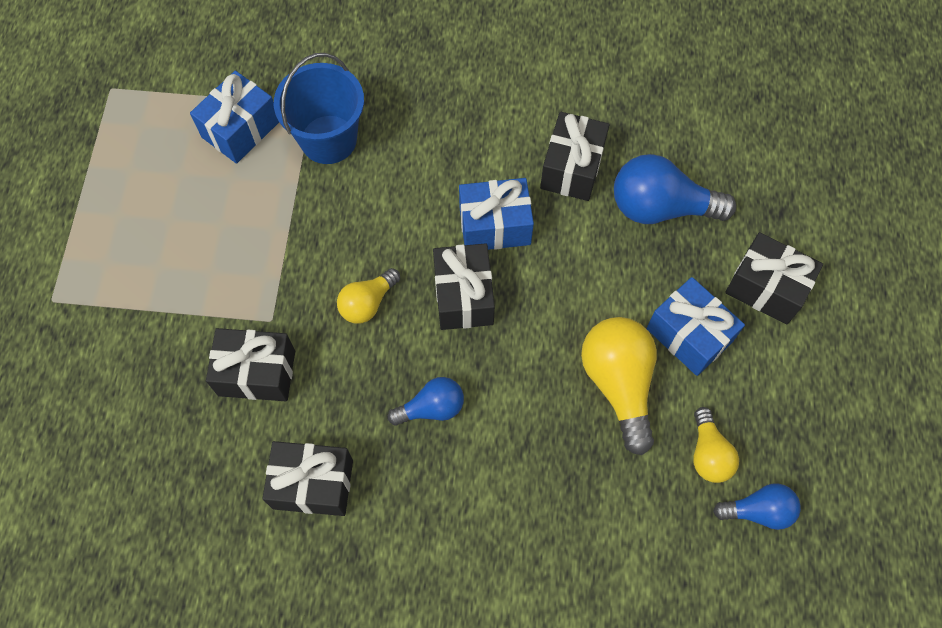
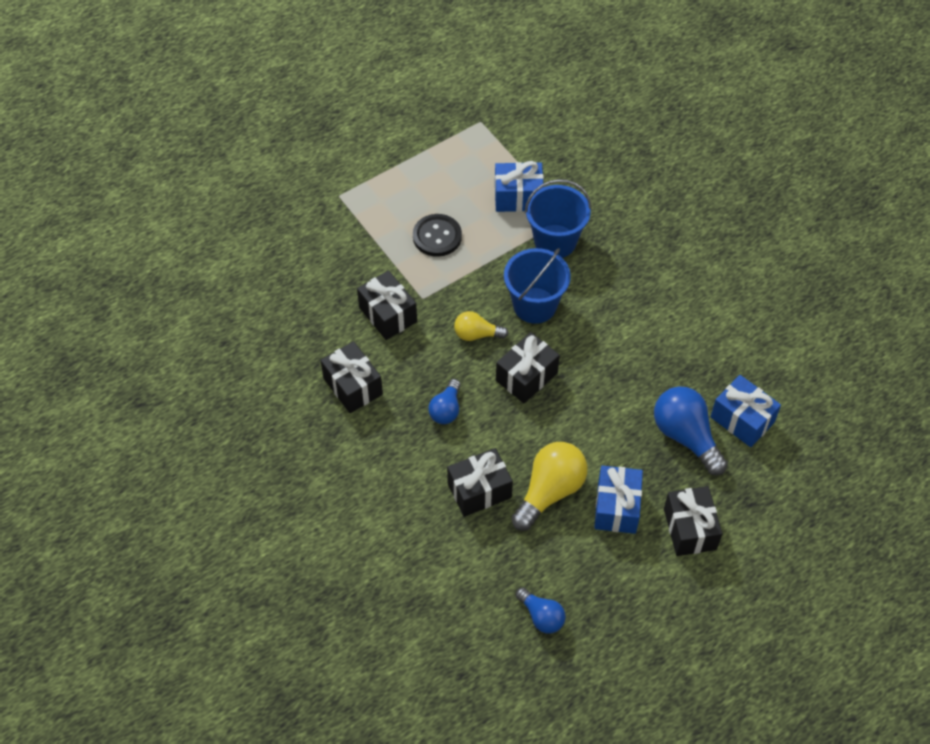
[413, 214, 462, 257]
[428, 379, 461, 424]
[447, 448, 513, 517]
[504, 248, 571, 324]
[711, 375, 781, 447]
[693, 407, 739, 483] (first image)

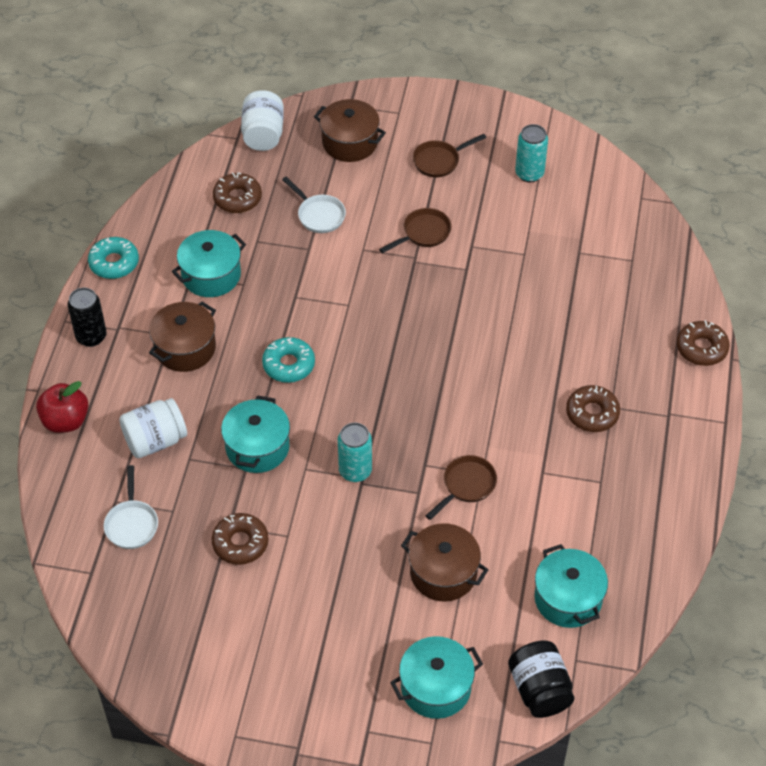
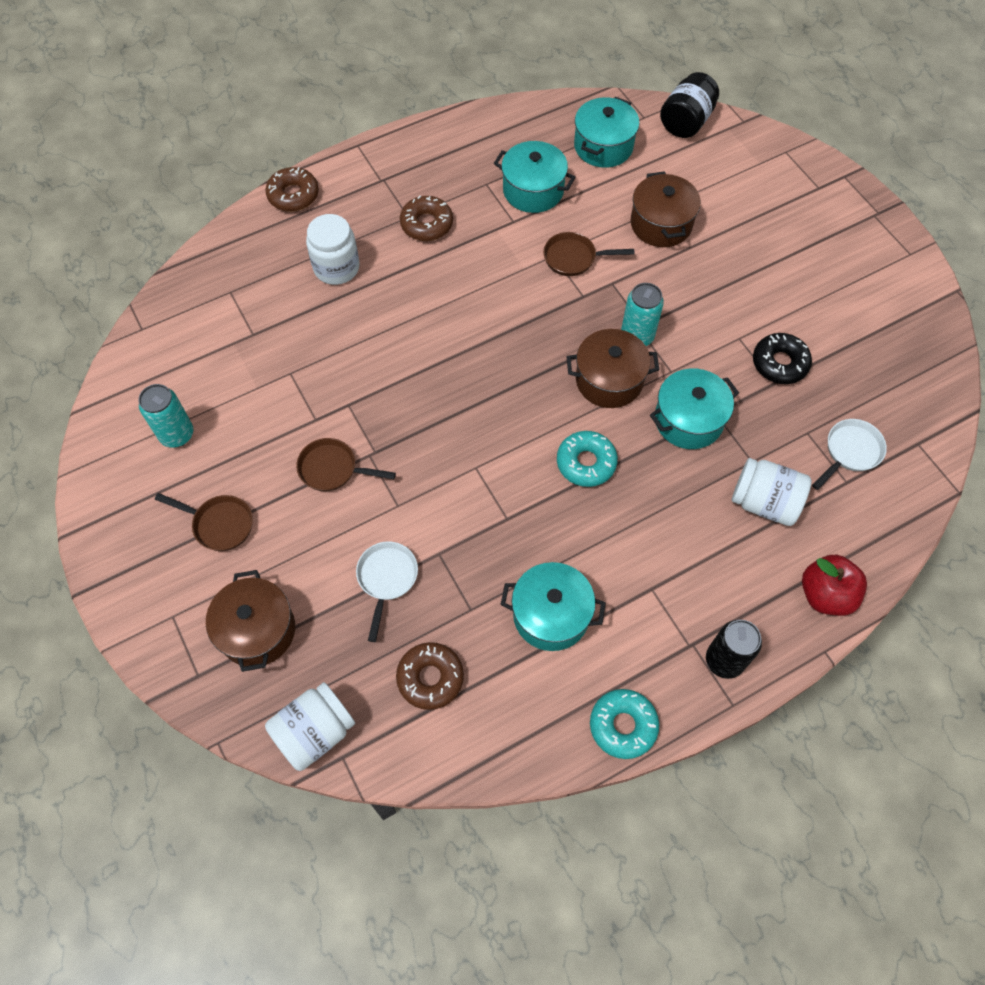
[306, 214, 360, 285]
[494, 141, 576, 213]
[567, 329, 659, 408]
[753, 333, 812, 384]

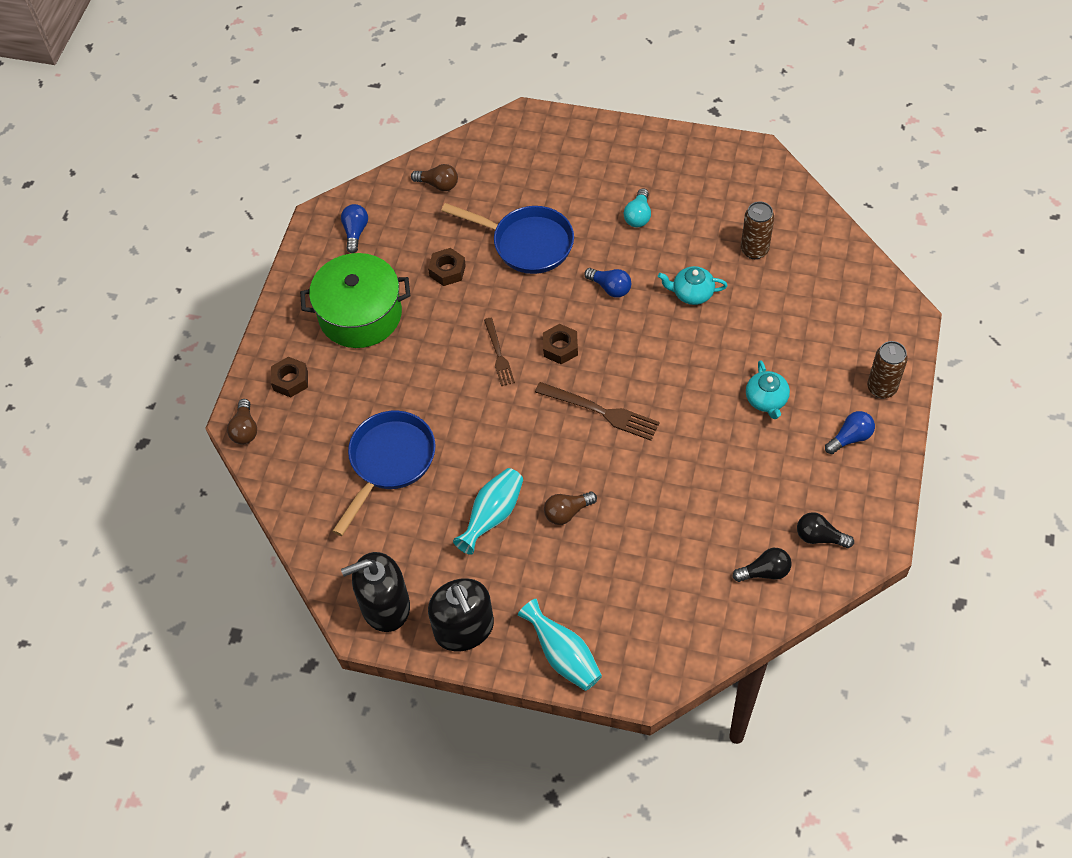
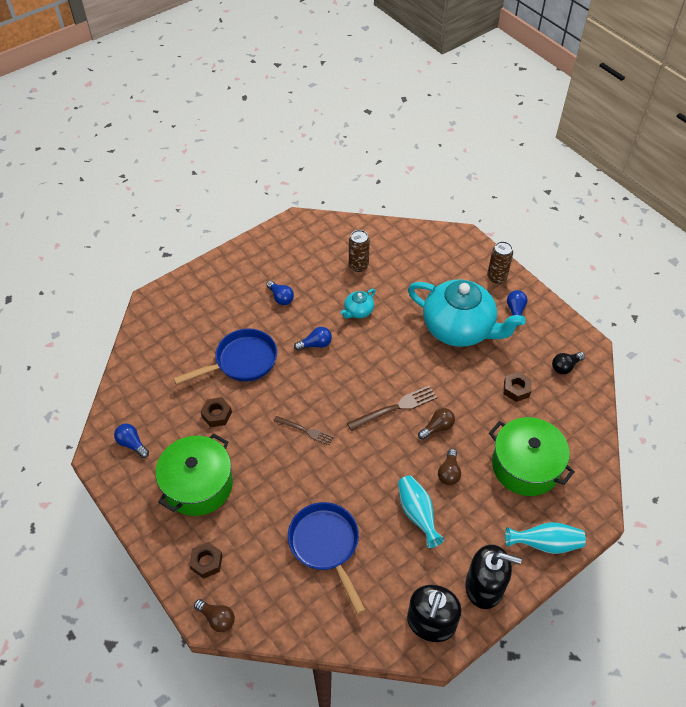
[266, 281, 294, 305]
[408, 279, 526, 347]
[418, 408, 455, 440]
[489, 417, 575, 496]
[504, 372, 532, 402]
[733, 548, 792, 582] (first image)

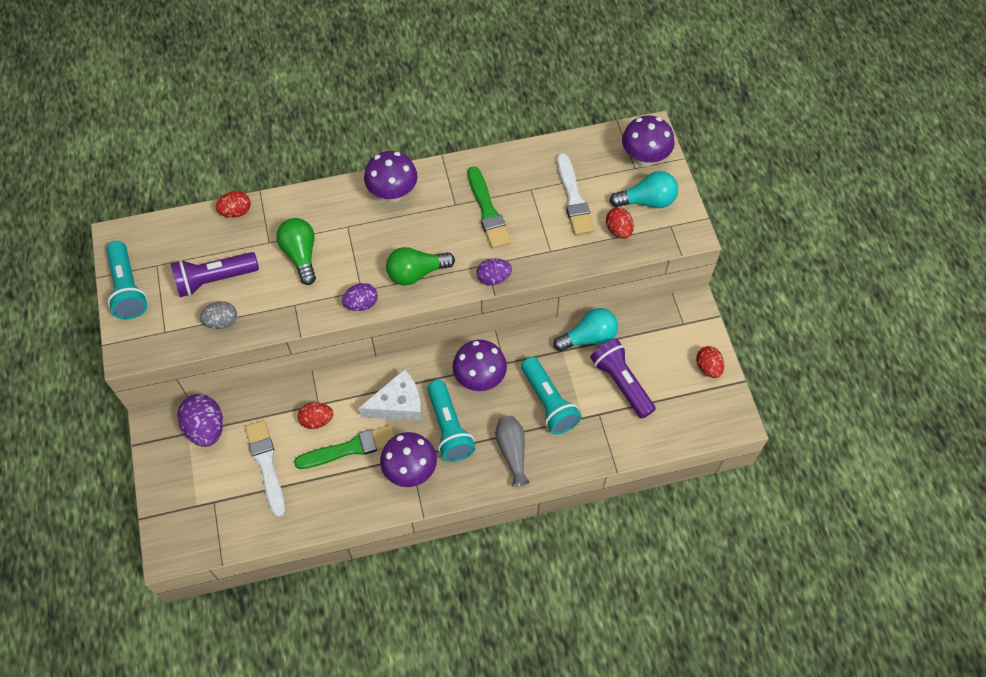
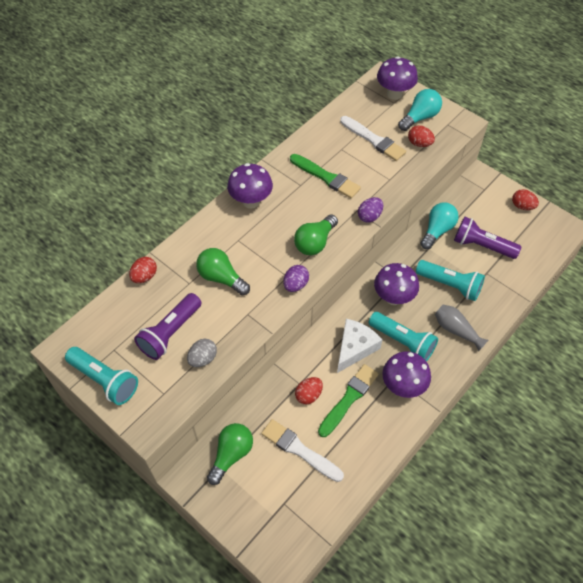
[207, 423, 253, 485]

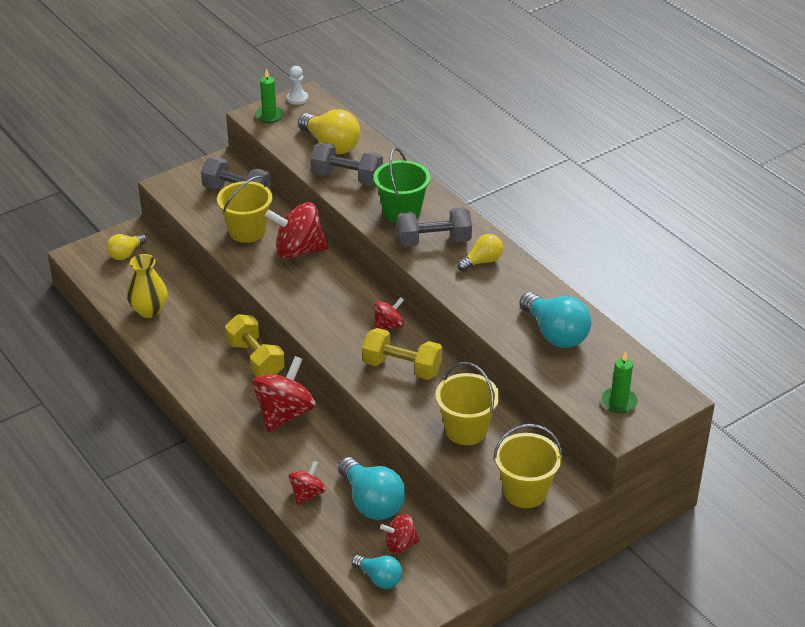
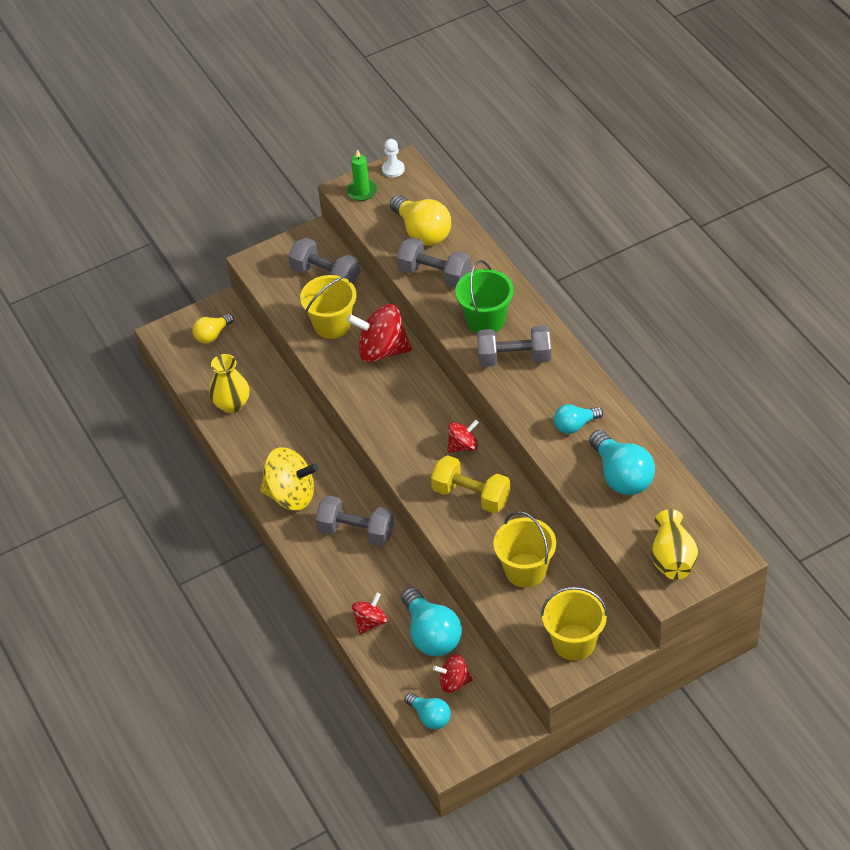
[260, 447, 319, 510]
[315, 495, 394, 546]
[554, 404, 603, 434]
[651, 509, 698, 580]
[225, 314, 285, 377] (first image)
[457, 234, 503, 271] (first image)

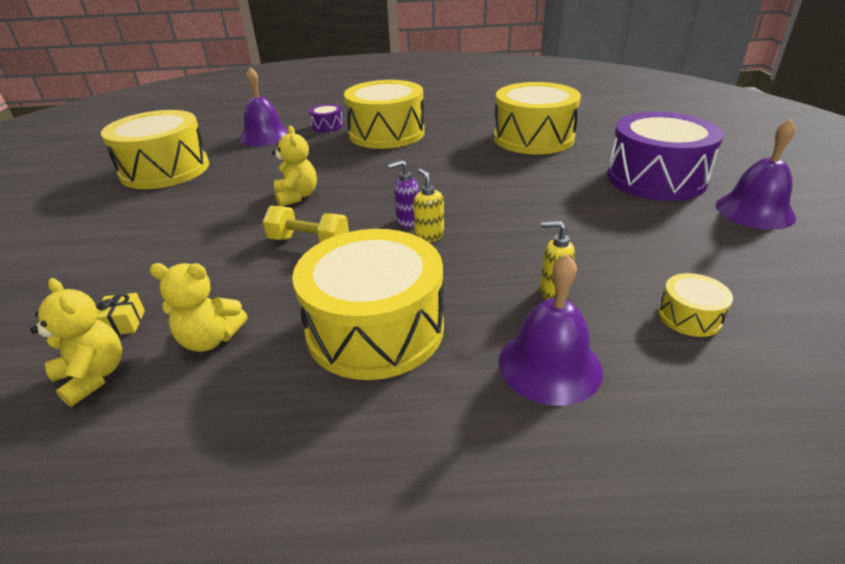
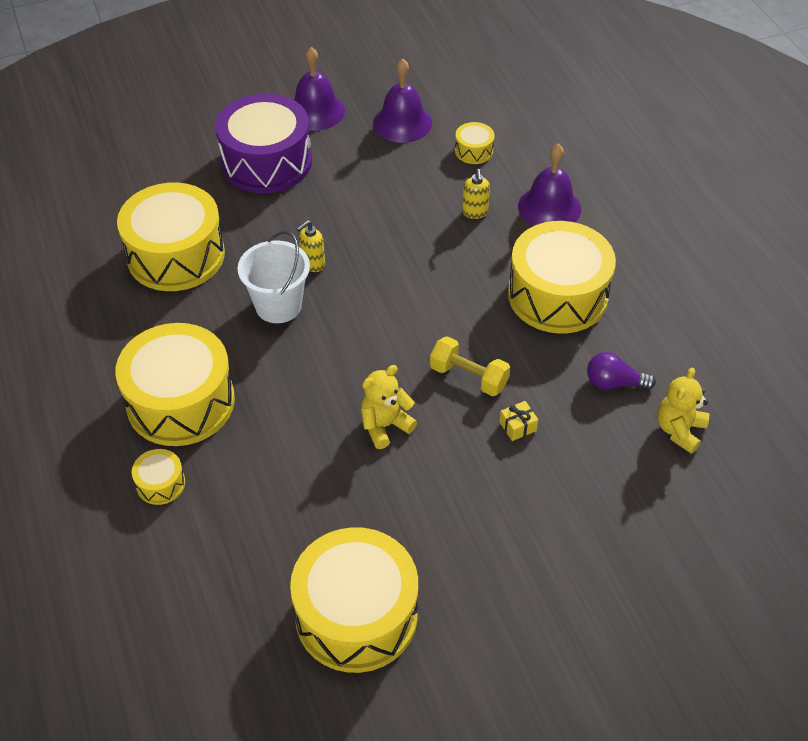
[132, 449, 185, 505]
[238, 231, 310, 323]
[296, 220, 325, 272]
[373, 59, 432, 143]
[430, 336, 510, 396]
[499, 401, 538, 441]
[587, 352, 656, 390]
[388, 160, 419, 228] (first image)

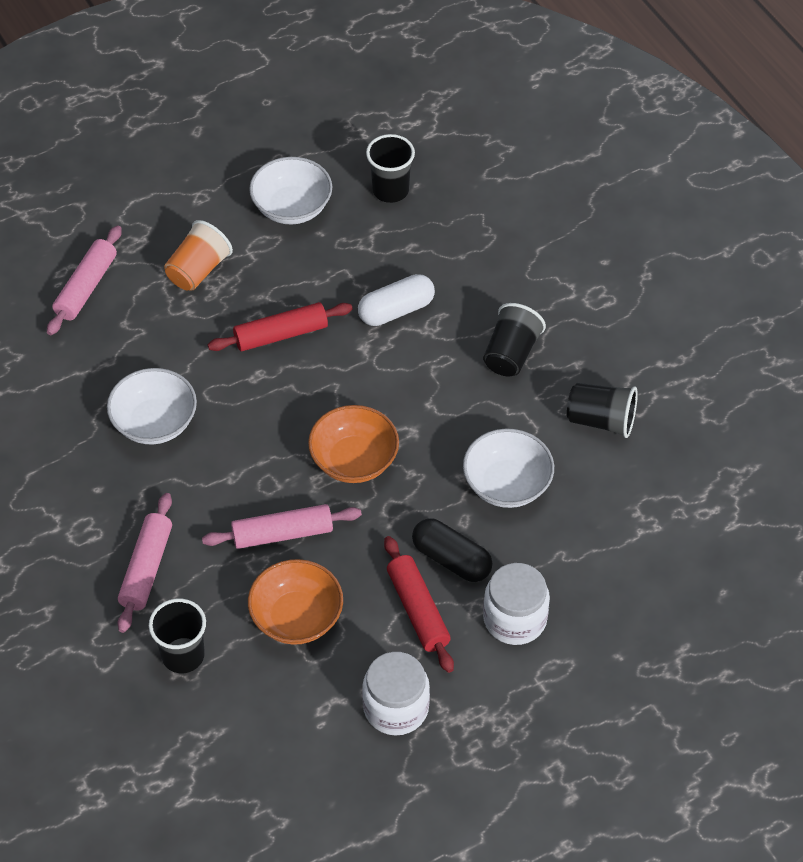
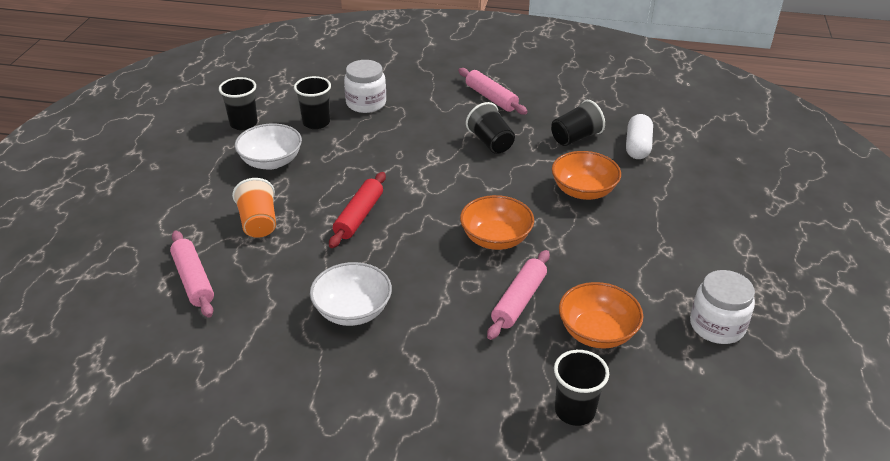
[219, 77, 258, 130]
[344, 60, 386, 113]
[458, 68, 528, 115]
[552, 151, 621, 200]
[626, 114, 653, 159]
[384, 536, 454, 673] (first image)
[412, 518, 493, 582] (first image)

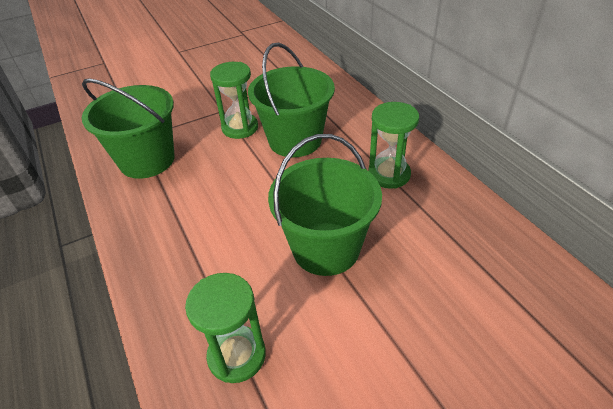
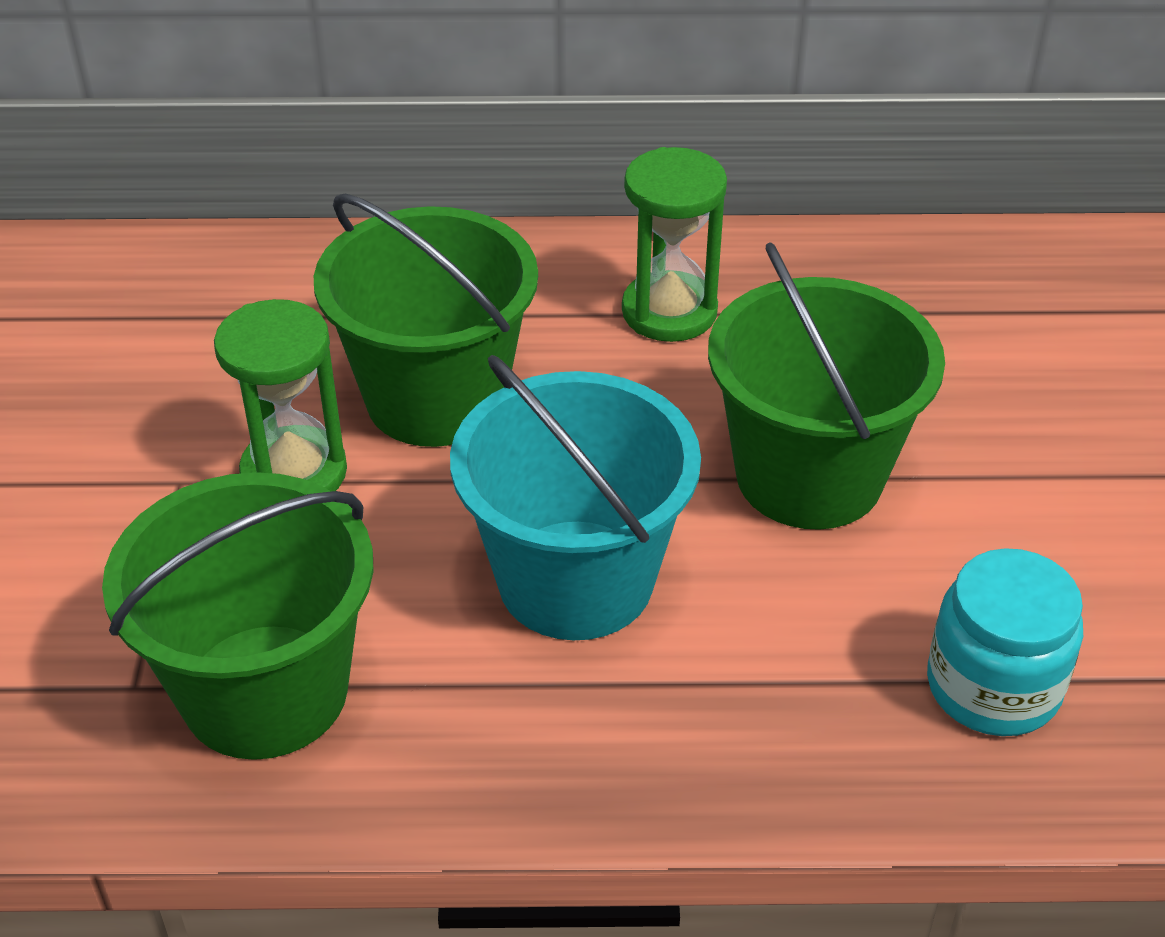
[450, 355, 701, 640]
[927, 548, 1083, 736]

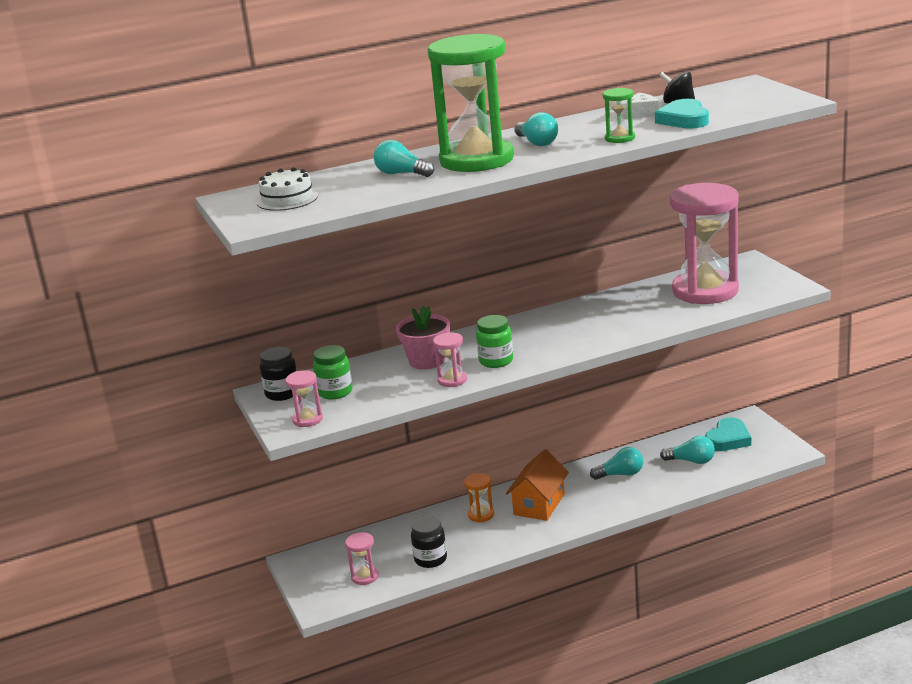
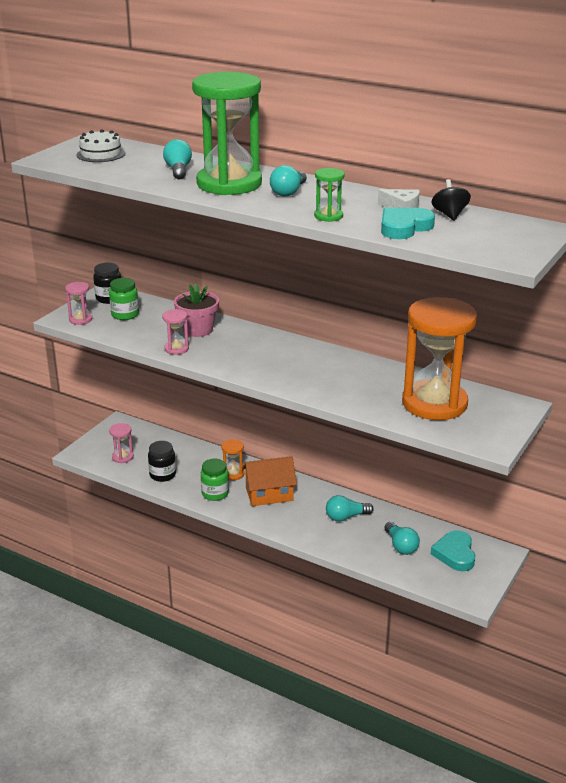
[201, 459, 229, 501]
[326, 495, 374, 522]
[402, 297, 477, 420]
[431, 530, 475, 571]

